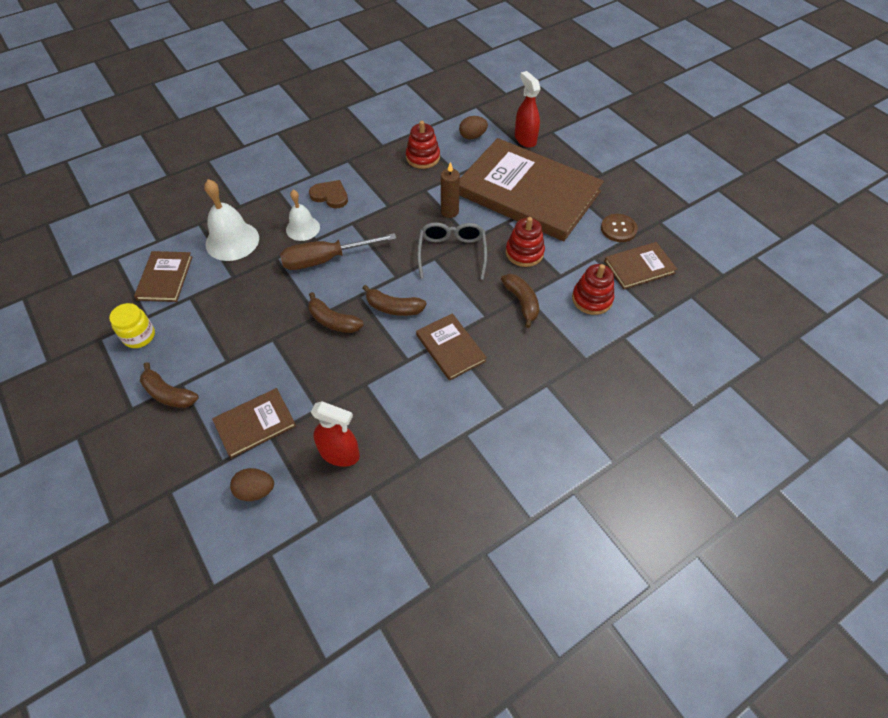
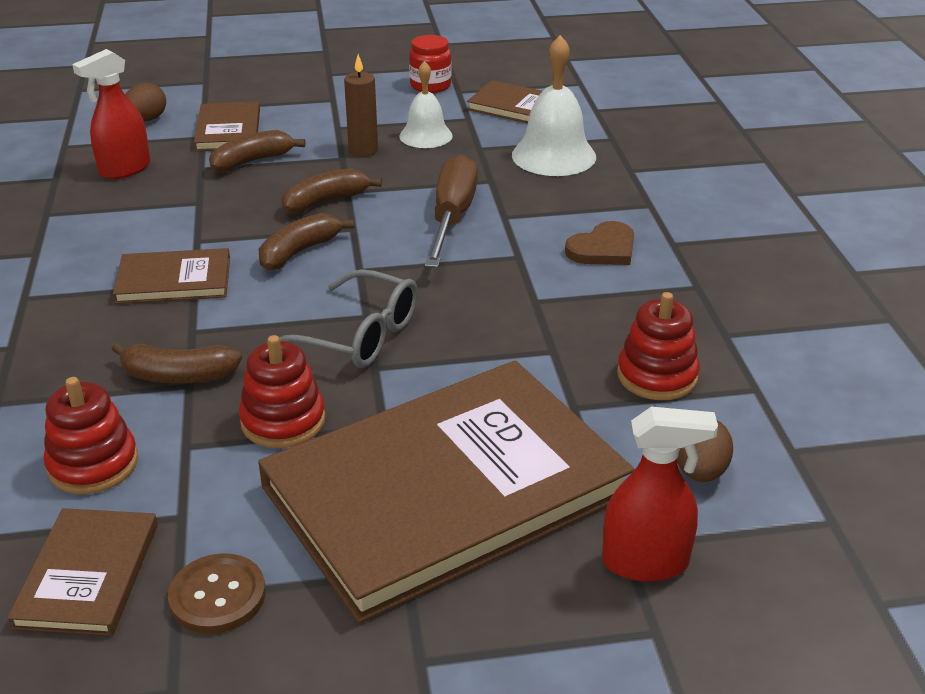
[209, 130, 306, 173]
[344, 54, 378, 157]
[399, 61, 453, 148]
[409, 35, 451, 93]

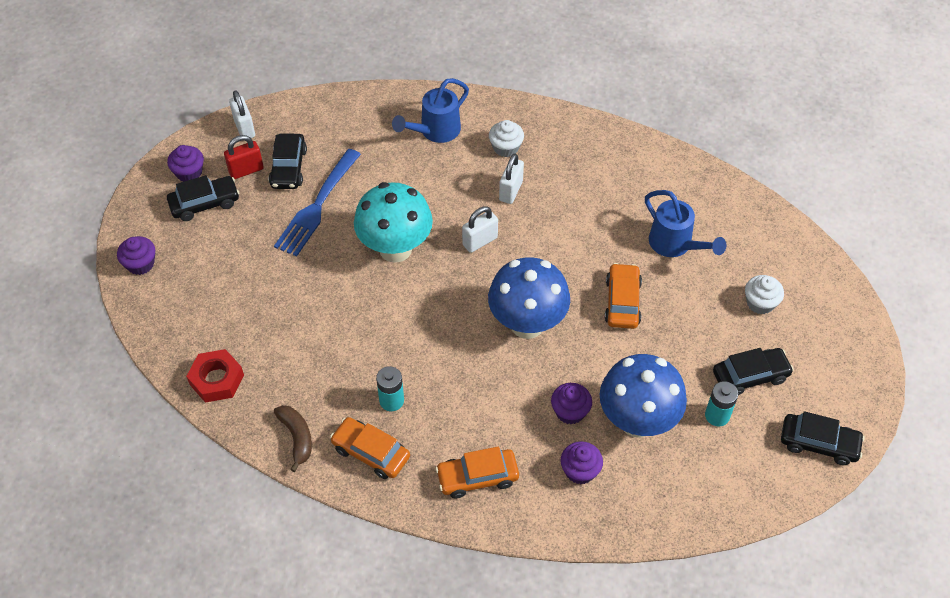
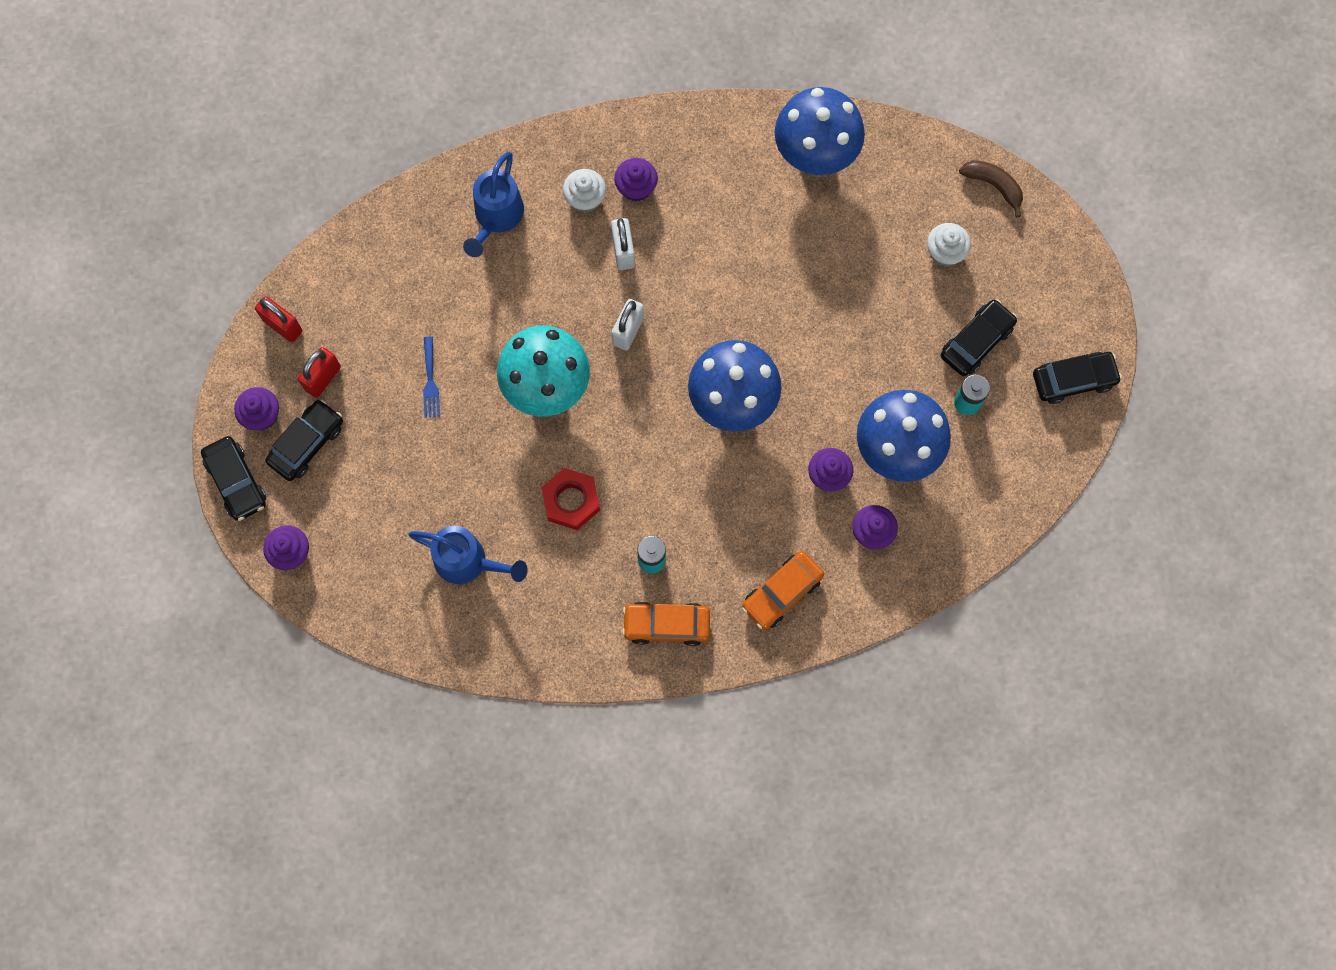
[201, 436, 266, 521]
[255, 296, 302, 342]
[408, 526, 528, 584]
[423, 336, 440, 418]
[541, 468, 600, 530]
[614, 158, 658, 201]
[775, 87, 865, 175]
[959, 160, 1023, 218]
[605, 263, 642, 329] (first image)

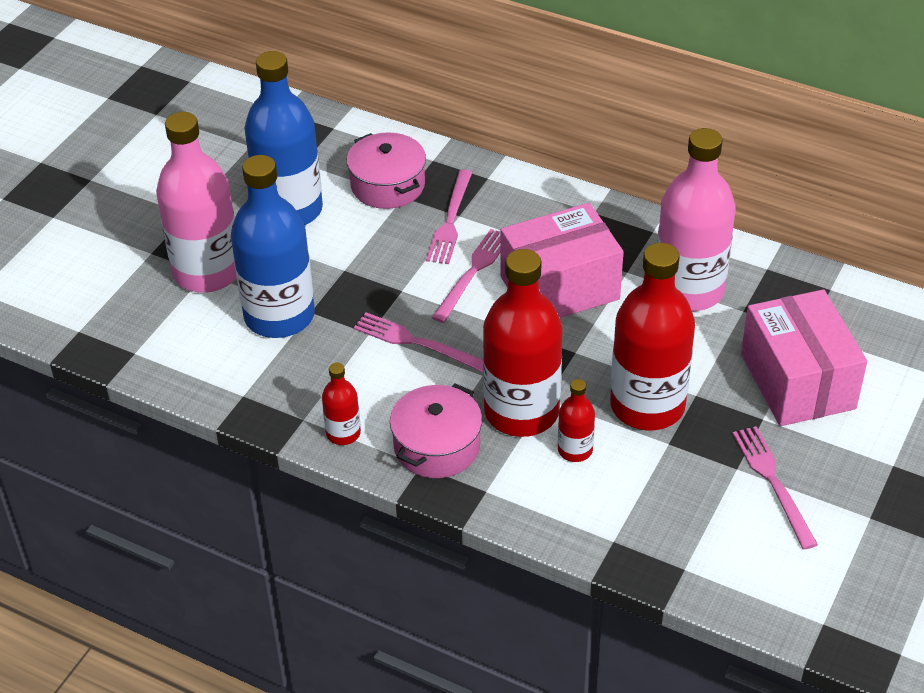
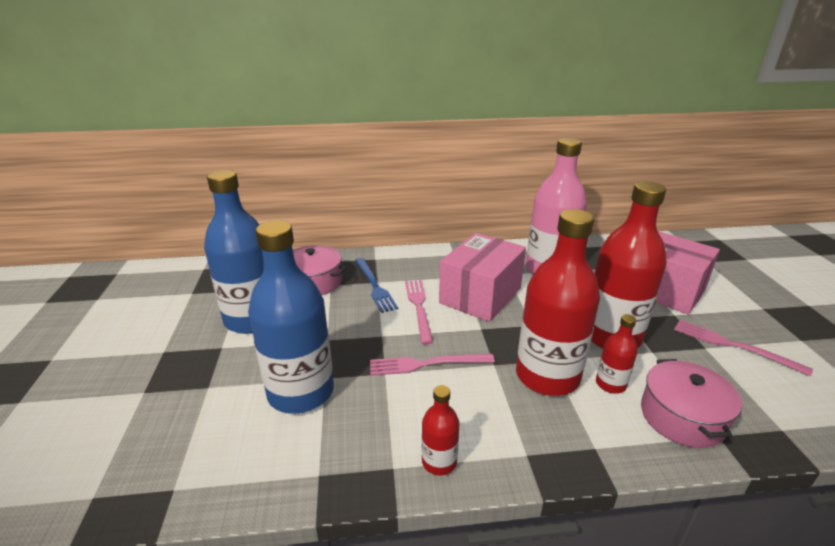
[355, 258, 398, 313]
[641, 359, 742, 448]
[156, 112, 237, 293] (first image)

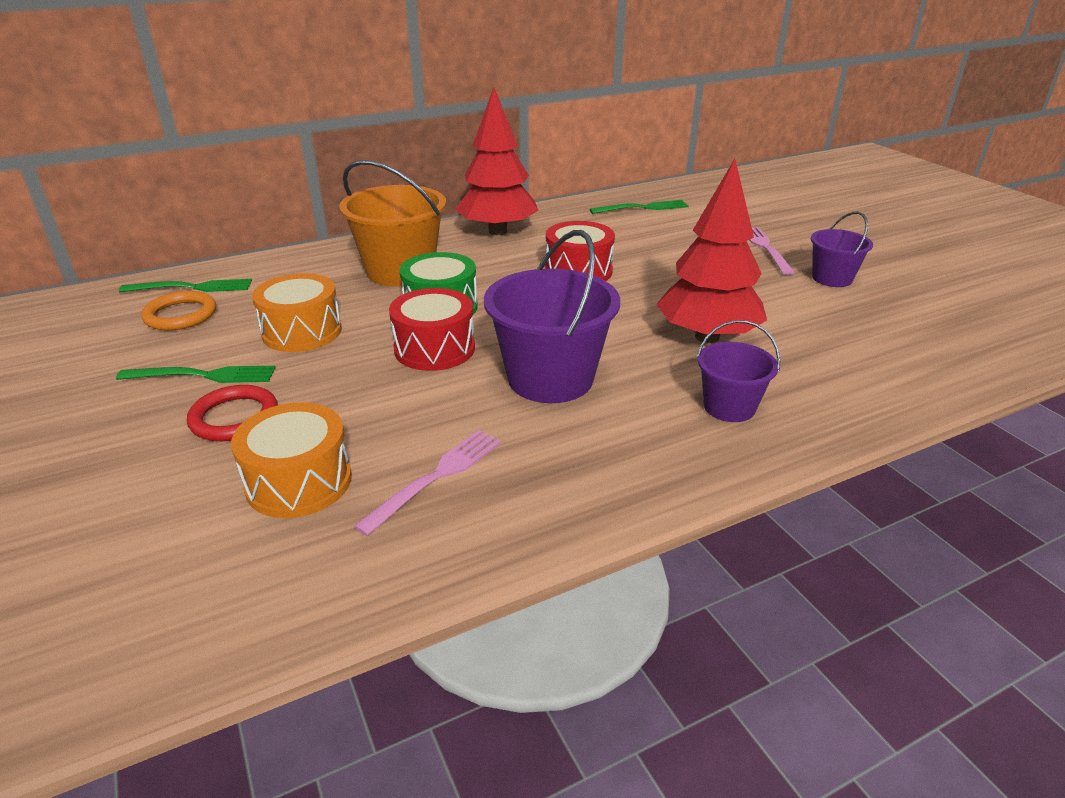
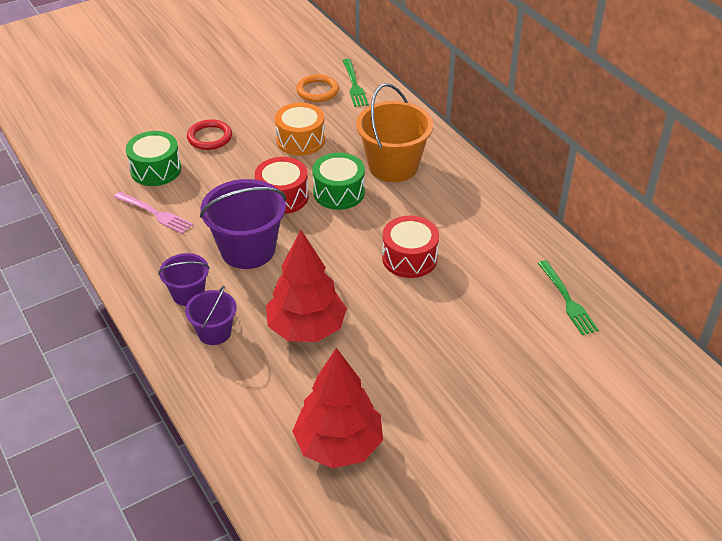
[126, 131, 181, 186]
[158, 253, 210, 306]
[292, 348, 383, 468]
[116, 366, 276, 383] (first image)
[749, 227, 795, 275] (first image)

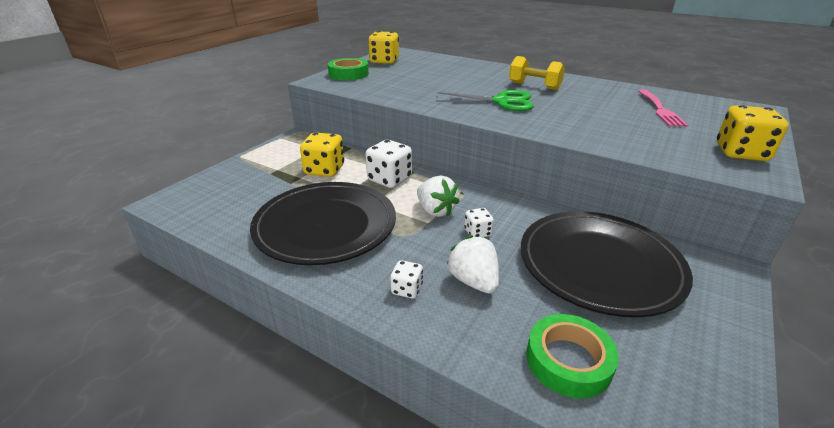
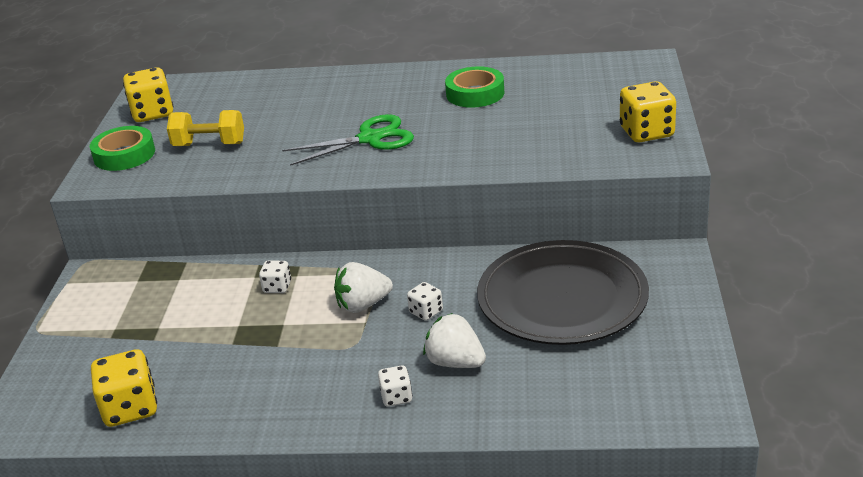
[91, 349, 157, 427]
[167, 110, 244, 146]
[259, 260, 291, 293]
[334, 262, 393, 313]
[445, 66, 504, 108]
[250, 182, 396, 265] (first image)
[638, 90, 688, 127] (first image)

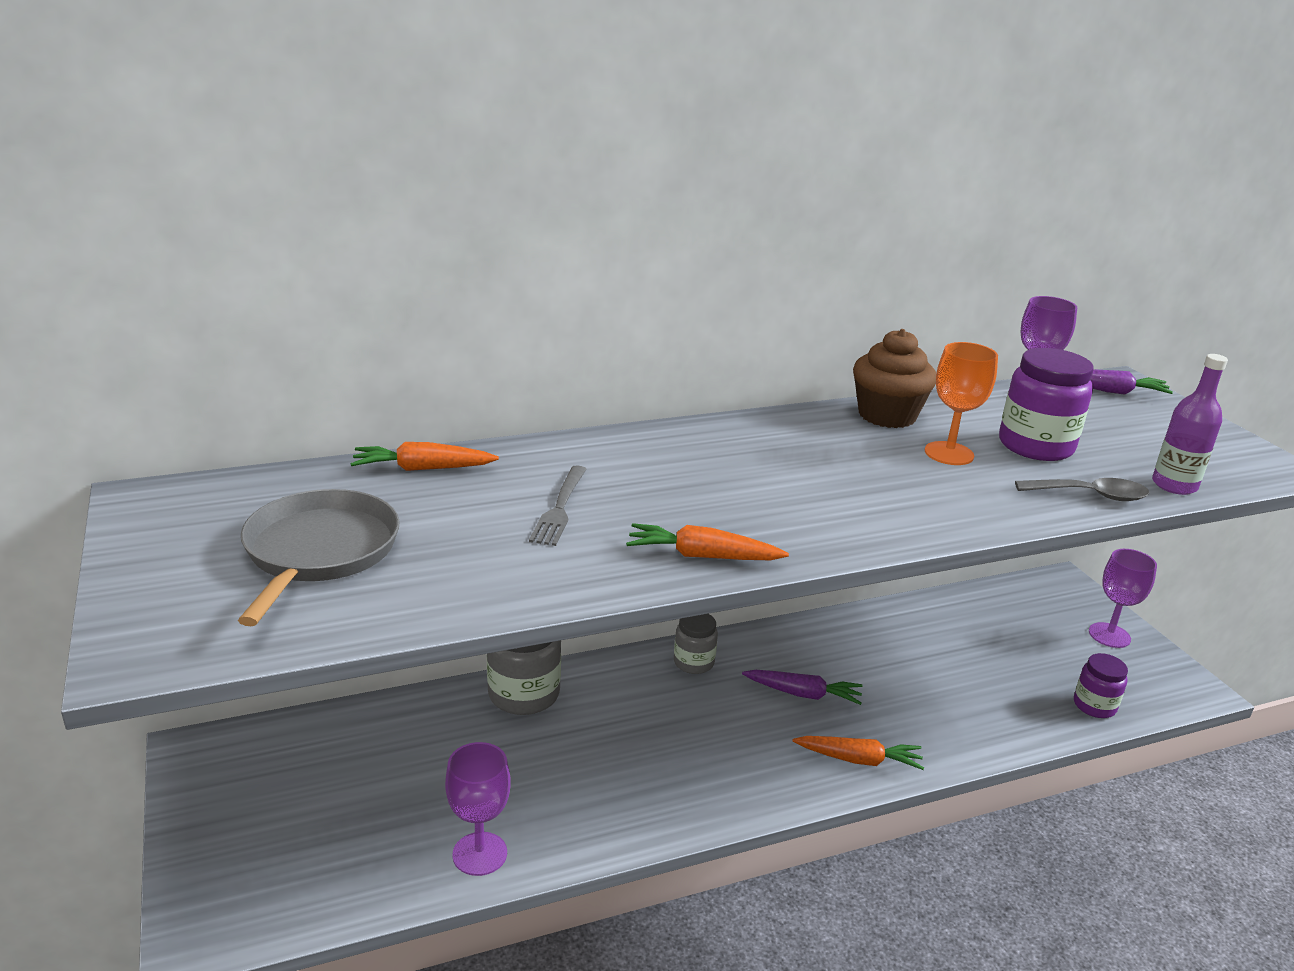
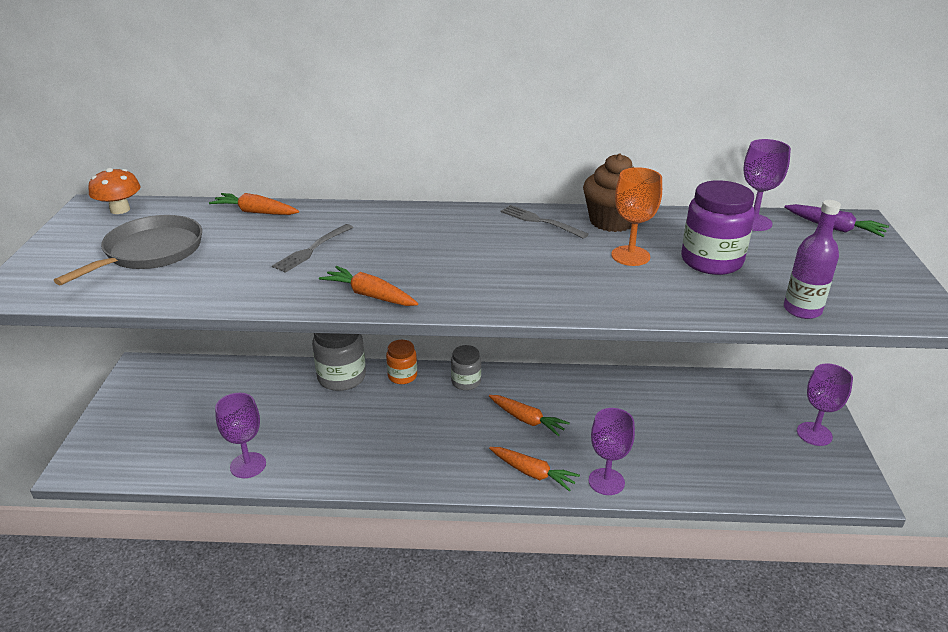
[89, 168, 140, 214]
[386, 340, 417, 384]
[489, 395, 570, 437]
[501, 205, 589, 239]
[588, 408, 635, 495]
[1015, 478, 1149, 501] (first image)
[1074, 653, 1128, 718] (first image)

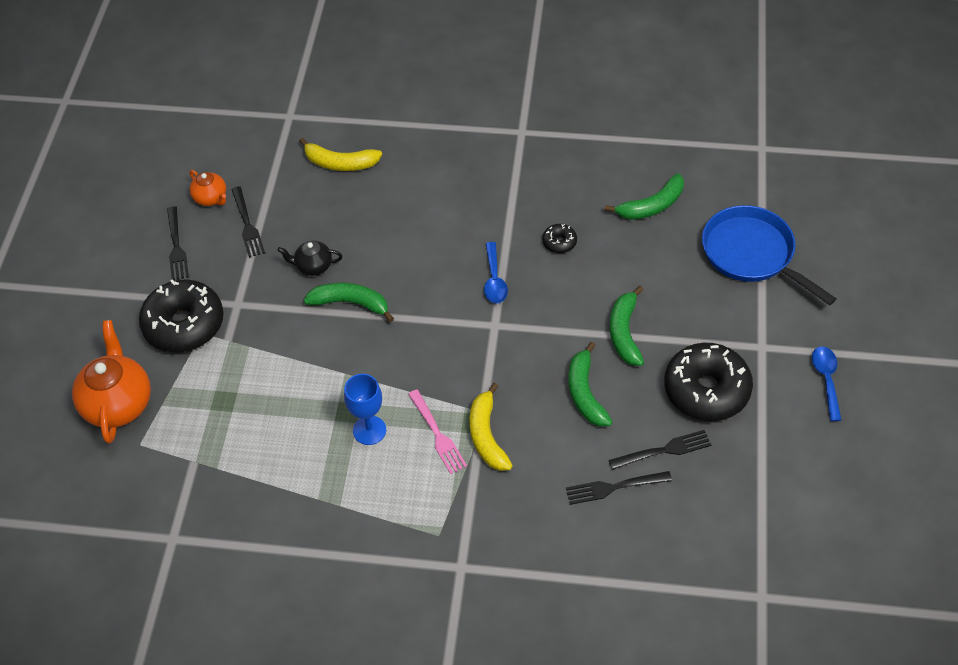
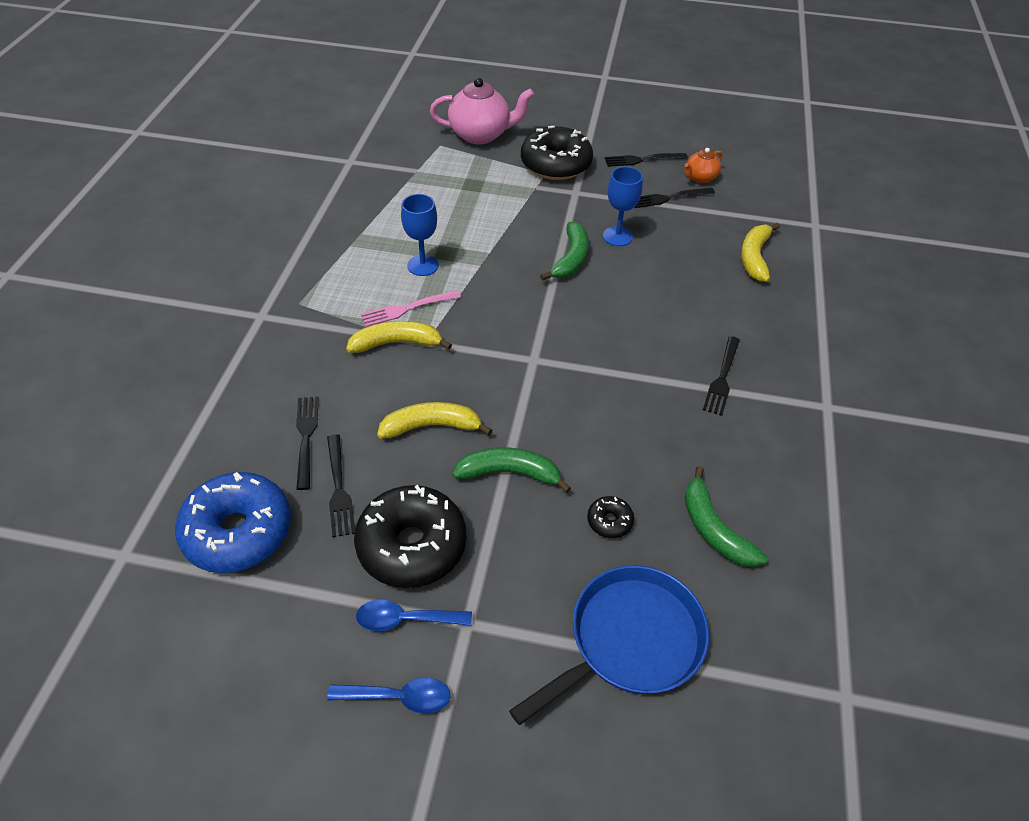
[175, 472, 291, 573]
[356, 599, 472, 631]
[377, 402, 492, 439]
[430, 78, 534, 144]
[587, 496, 634, 538]
[603, 167, 643, 246]
[703, 336, 740, 416]

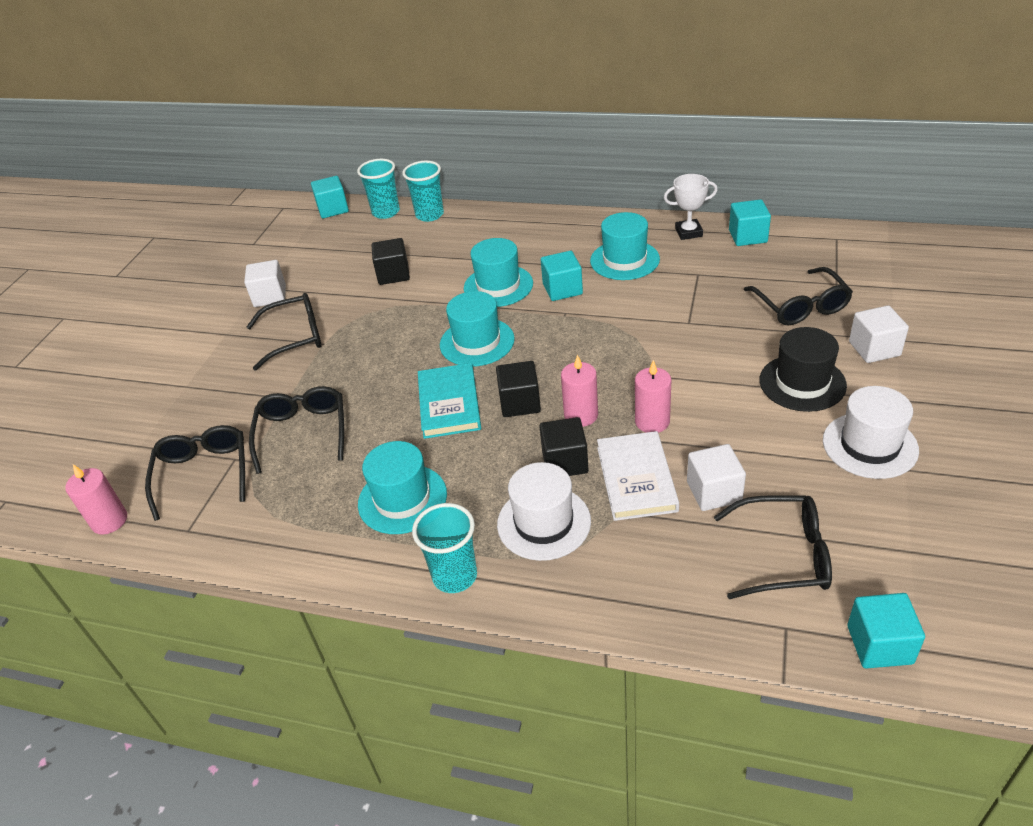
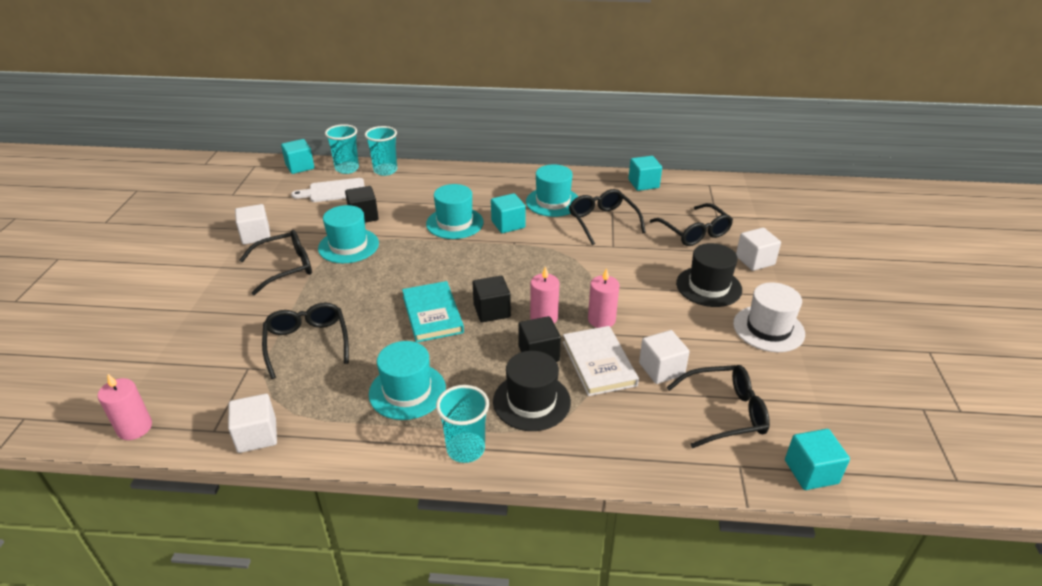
[228, 394, 277, 453]
[291, 178, 365, 202]
[318, 205, 379, 263]
[493, 351, 571, 431]
[569, 189, 646, 245]
[664, 174, 718, 240] (first image)

